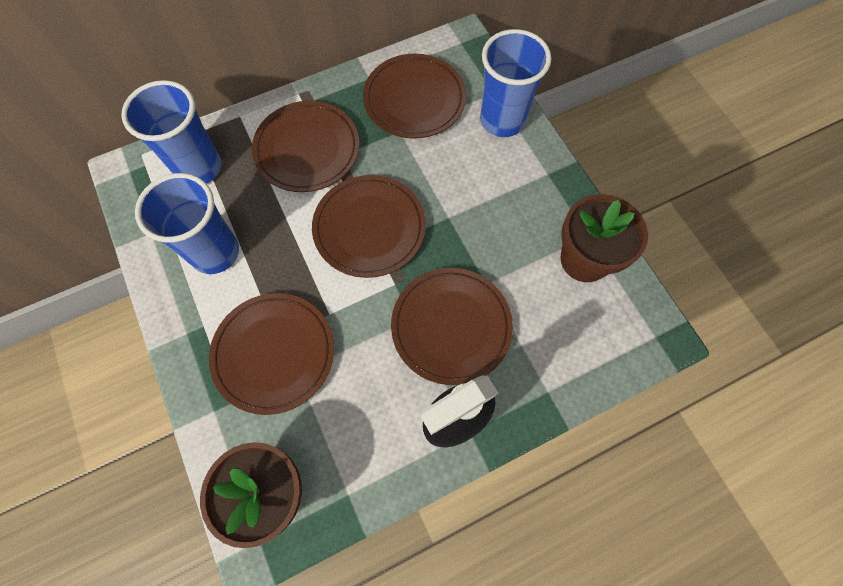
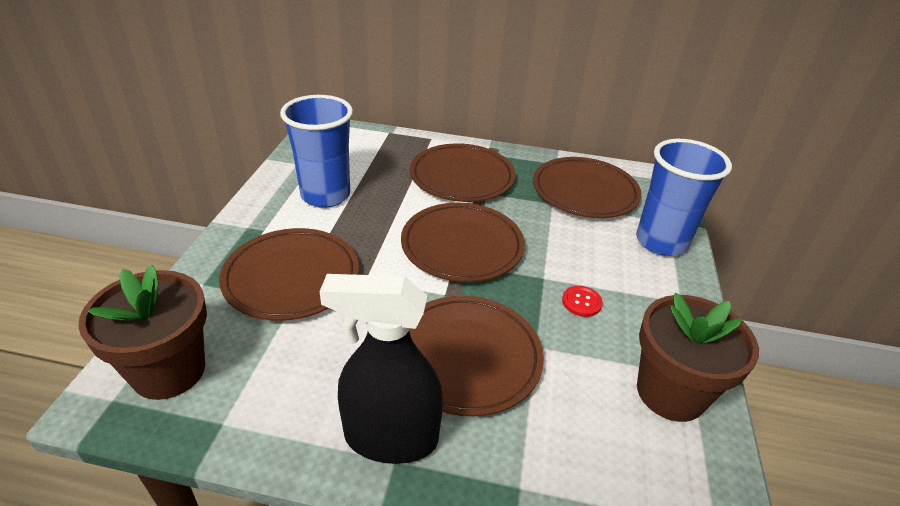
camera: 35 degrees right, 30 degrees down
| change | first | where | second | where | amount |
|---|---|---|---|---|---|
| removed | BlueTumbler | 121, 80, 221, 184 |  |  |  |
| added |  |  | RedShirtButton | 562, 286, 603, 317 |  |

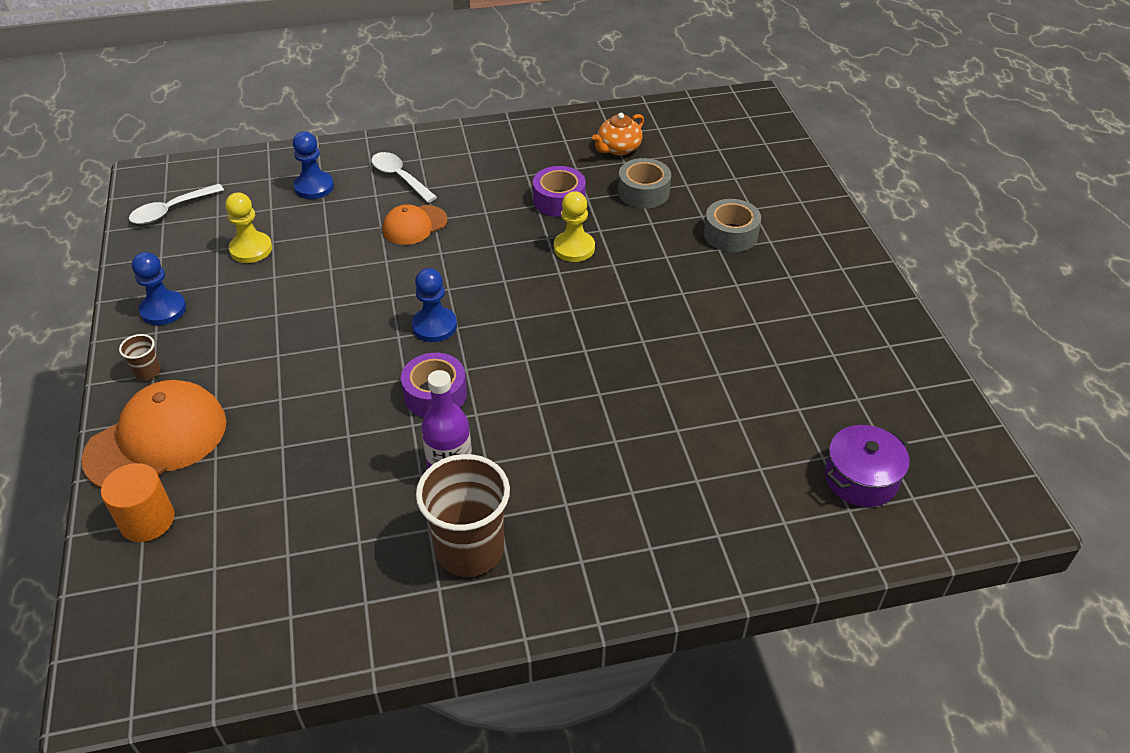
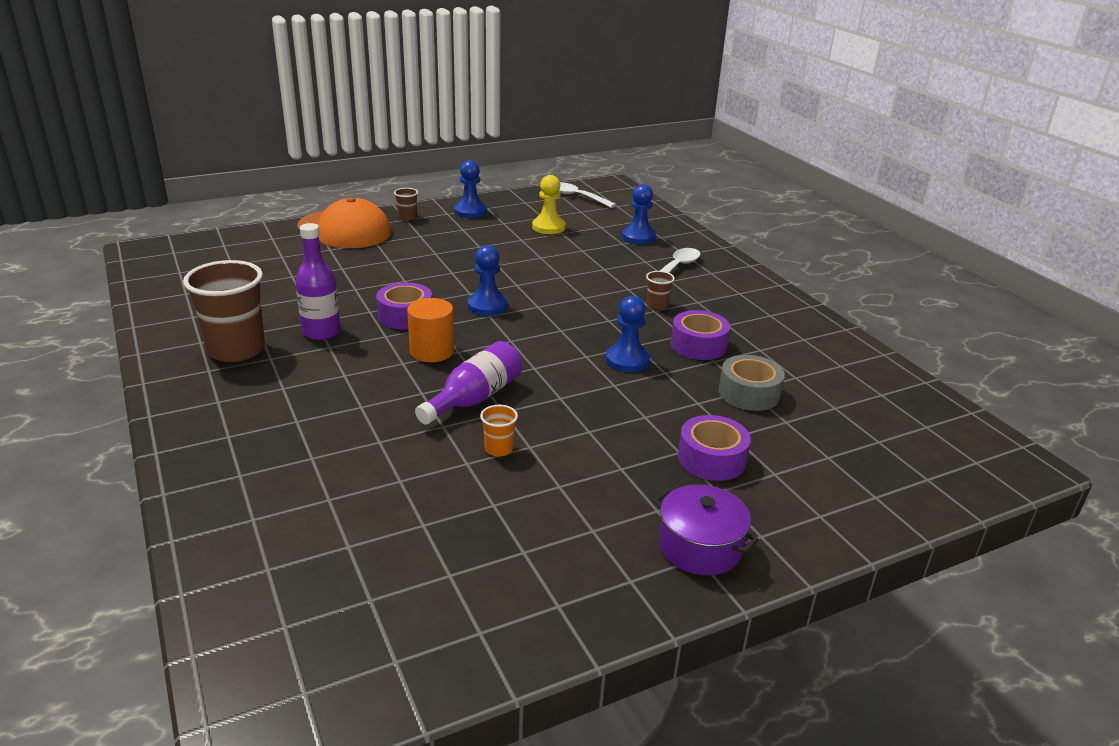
camera: 75 degrees right, 15 degrees down
| change | first | where | second | where | amount |
|---|---|---|---|---|---|
| removed | BrightOrangeCap | 383, 205, 448, 245 |  |  |  |
| removed | BrightOrangeChinaTeapot | 592, 113, 644, 155 |  |  |  |
| added |  |  | PurpleFlask | 415, 341, 522, 425 |  |
| added |  |  | BrightOrangeTumbler | 480, 405, 518, 457 |  |
| added |  |  | RussetTumbler | 646, 271, 675, 310 |  |
| moved | BrightOrangeCylinderShape | 101, 463, 175, 542 |  | 407, 298, 454, 362 |  |
| moved | PurplePot | 825, 425, 910, 507 |  | 653, 485, 759, 575 |  |
| recoloured | YellowPawn | 554, 191, 595, 262 | BluePawn | 606, 296, 650, 372 |  |
| recoloured | GreyStickyTape | 704, 199, 761, 252 | PurpleStickyTape | 678, 415, 751, 481 |  |

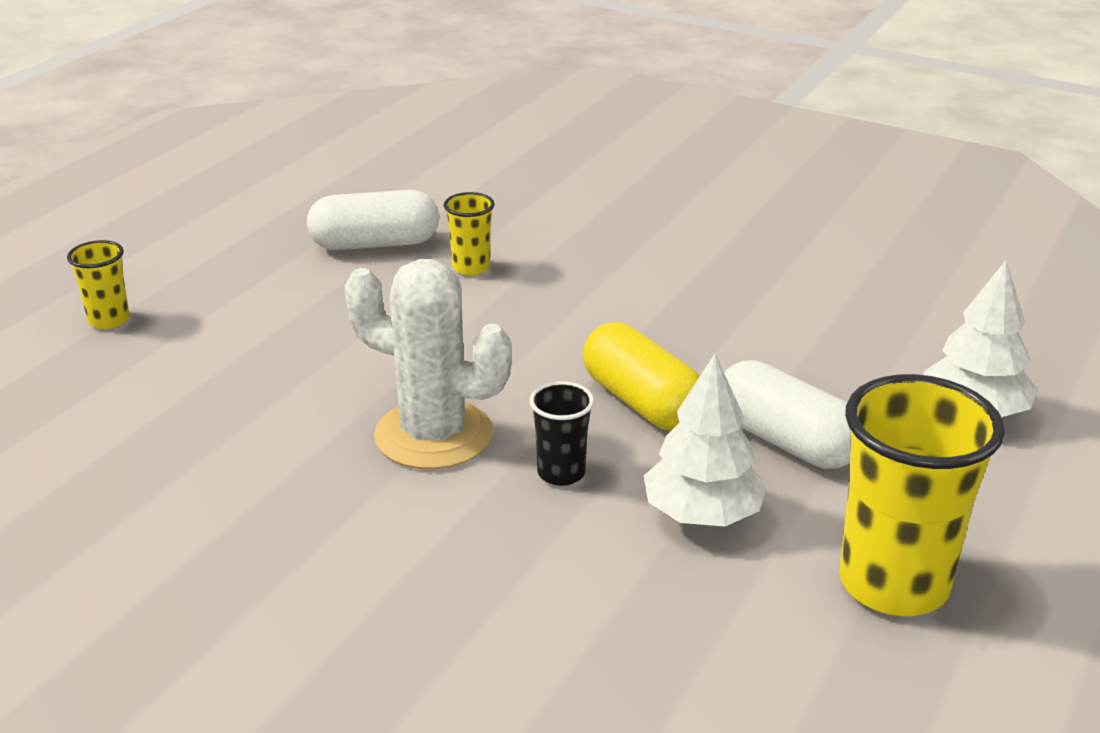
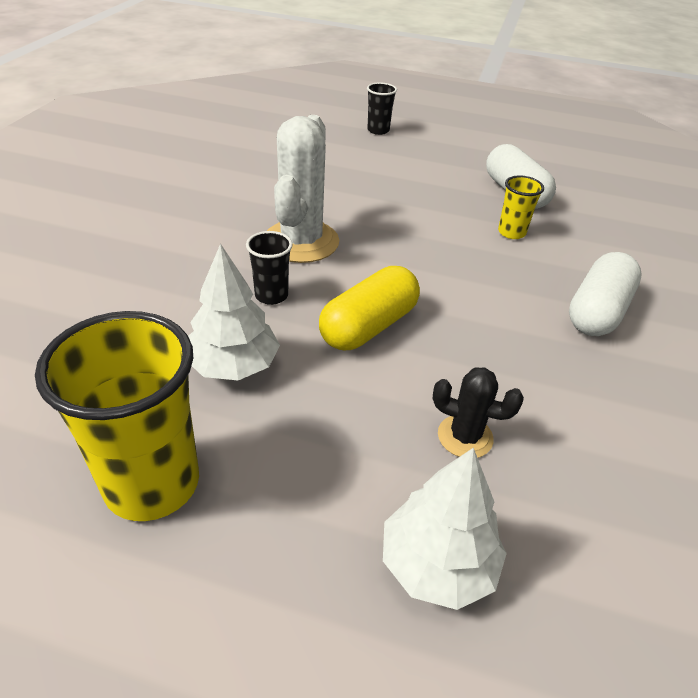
camera: 75 degrees right, 10 degrees up
| change | first | where | second | where | amount |
|---|---|---|---|---|---|
| added |  |  | BlackCactus | 433, 367, 524, 458 |  |
| moved | WhitePillShape | 724, 360, 851, 469 |  | 569, 252, 642, 336 |  |
| recoloured | YellowTumbler | 67, 240, 130, 329 | BlackTumbler | 367, 82, 397, 135 |  |

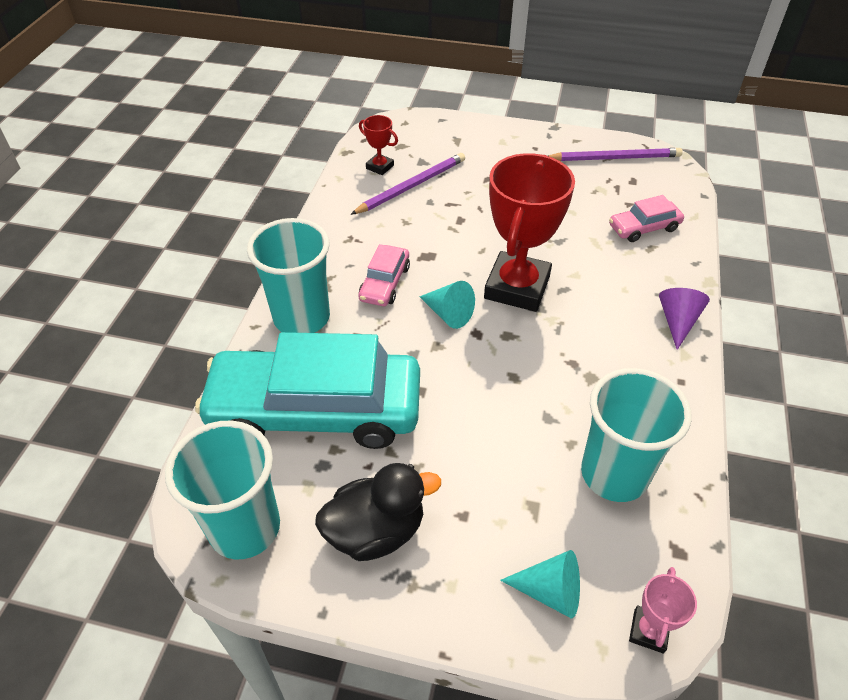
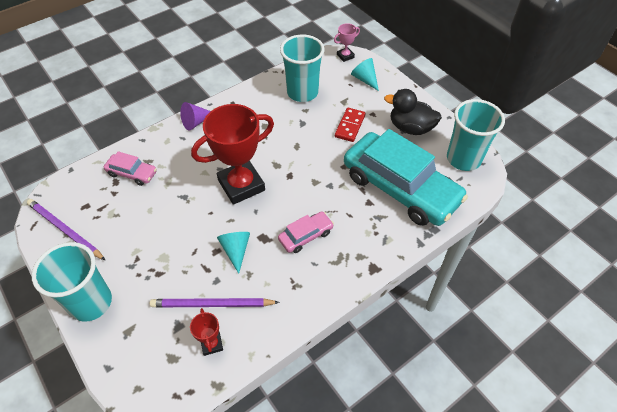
camera: 140 degrees left, 5 degrees up
| change | first | where | second | where | amount |
|---|---|---|---|---|---|
| added |  |  | RedDominoTile | 335, 108, 366, 142 |  |
| moved | AquaTumbler | 247, 218, 330, 333 |  | 32, 242, 112, 322 |  |
| moved | AquaConeShape | 420, 281, 475, 329 |  | 217, 232, 250, 274 |  |

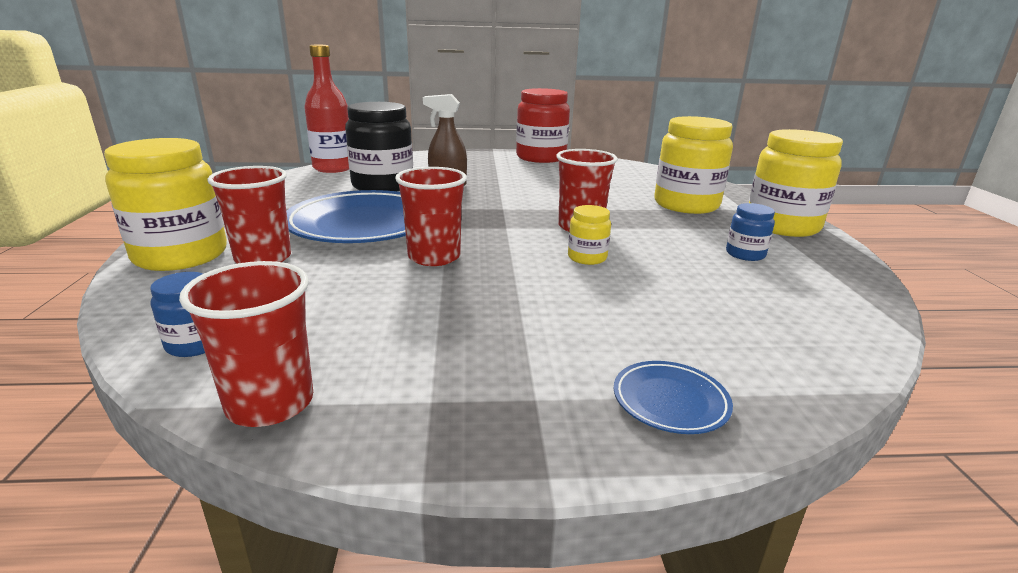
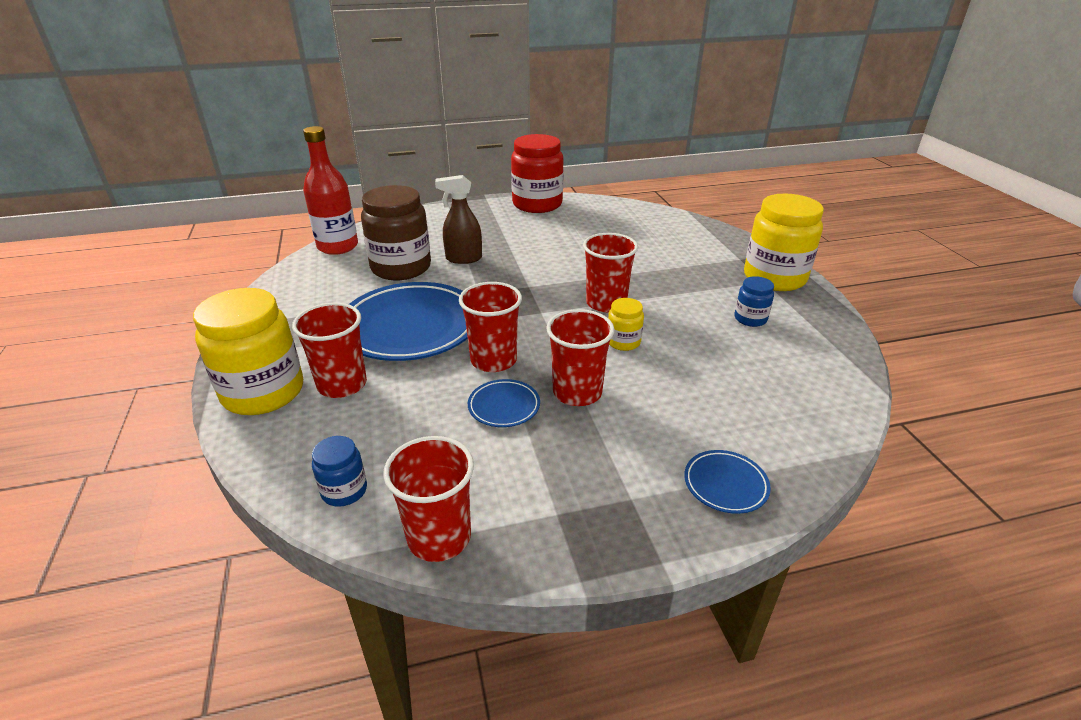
camera: 10 degrees left, 10 degrees up
| change | first | where | second | where | amount |
|---|---|---|---|---|---|
| removed | YellowPreserveJar | 654, 116, 733, 214 |  |  |  |
| added |  |  | BlueFlatDish | 468, 379, 540, 427 |  |
| added |  |  | RedTumbler | 546, 309, 615, 406 |  |
| recoloured | BlackPreserveJar | 345, 102, 413, 191 | RussetPreserveJar | 361, 185, 431, 280 |  |

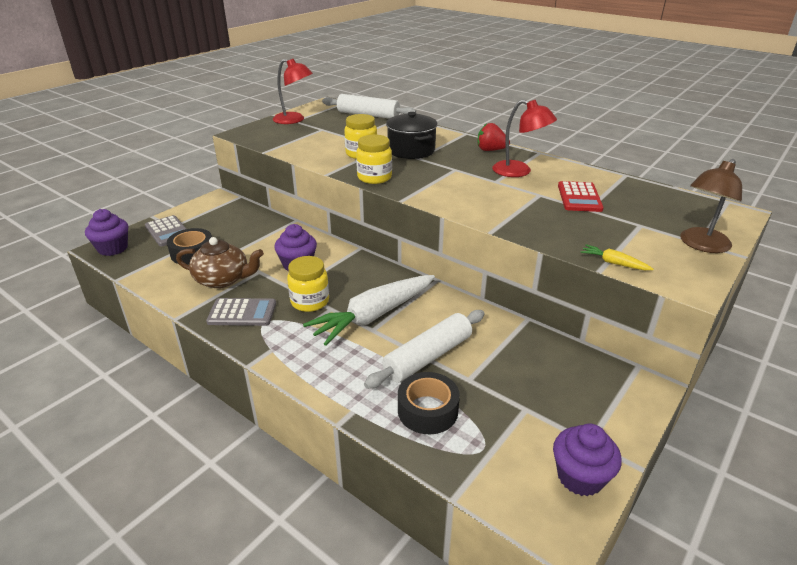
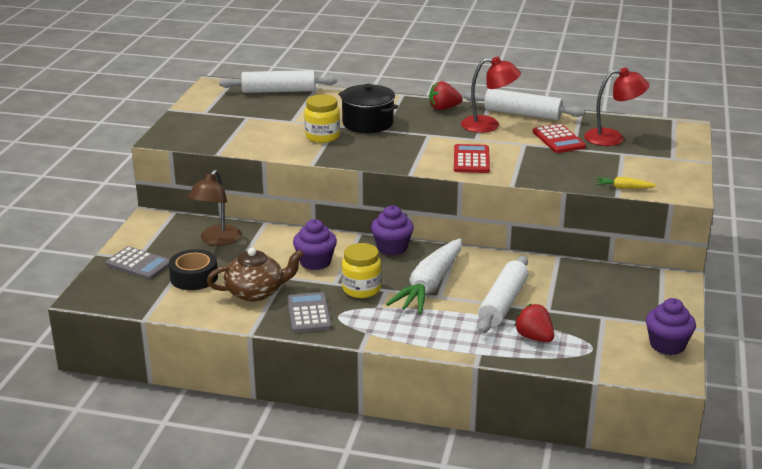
camera: 25 degrees left, 5 degrees down
| change | first | where | second | where | amount |
|---|---|---|---|---|---|
| removed | YellowPreserveJar | 356, 135, 392, 184 |  |  |  |
| added |  |  | RedAddingMachine | 454, 144, 490, 173 |  |
| added |  |  | WhiteDoughRoller | 464, 89, 585, 120 |  |
| moved | PurpleCupcake | 85, 209, 128, 256 |  | 371, 205, 414, 255 |  |
| moved | RedReadingLamp | 273, 59, 313, 124 |  | 584, 68, 650, 146 |  |
| moved | RussetReadingLamp | 680, 159, 742, 253 |  | 188, 170, 242, 246 |  |
| replaced | BlackStickyTape | 398, 372, 460, 434 | RedToyStrawberry | 514, 304, 554, 342 |  |
| turned | GreyAddingMachine | 206, 298, 276, 326 |  | 287, 292, 332, 333 | 75 degrees counterclockwise |

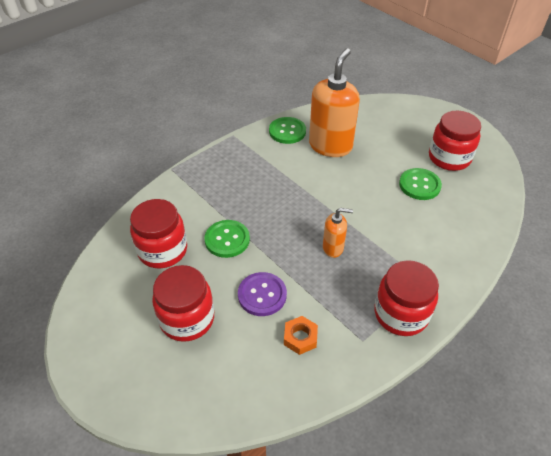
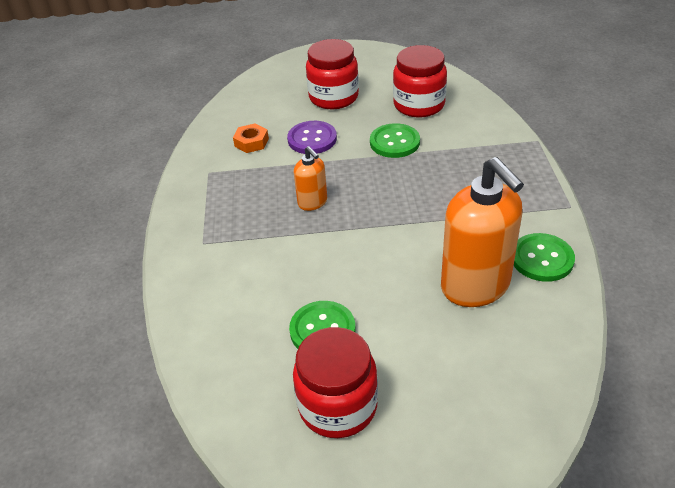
camera: 130 degrees right, 5 degrees down
| change | first | where | second | where | amount |
|---|---|---|---|---|---|
| removed | RedPreserveJar | 374, 260, 439, 336 |  |  |  |
| turned | BrightOrangeSoapDispenser | 323, 208, 353, 258 |  | 294, 146, 327, 211 | 75 degrees counterclockwise |

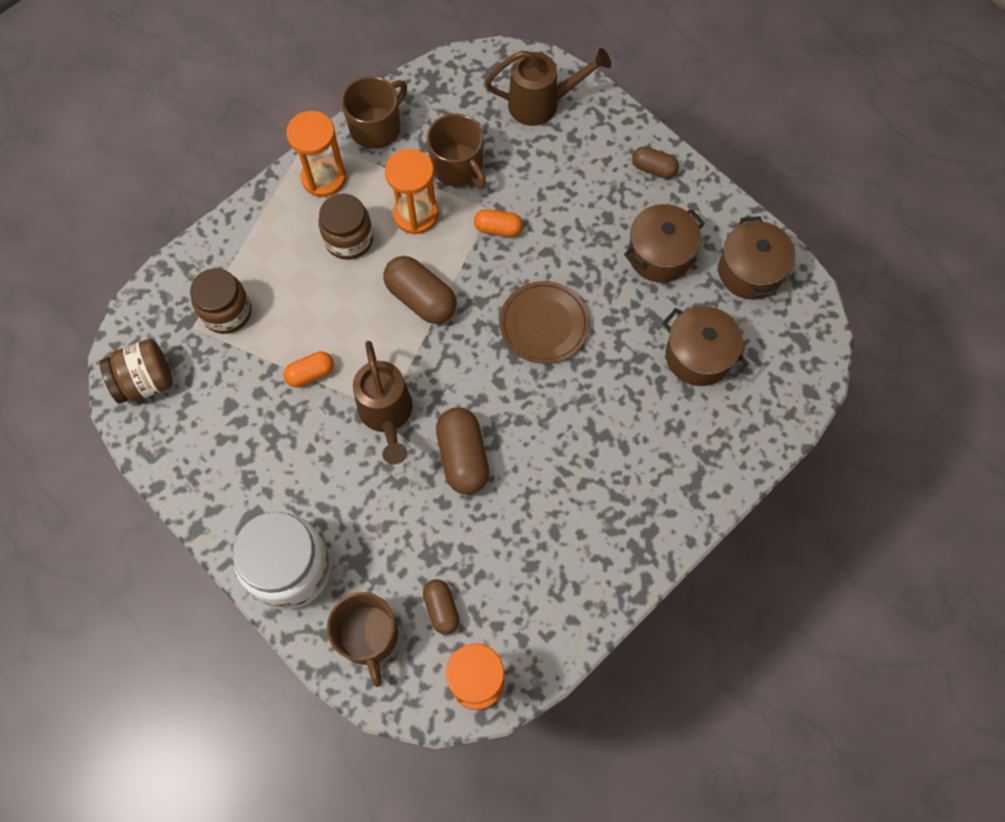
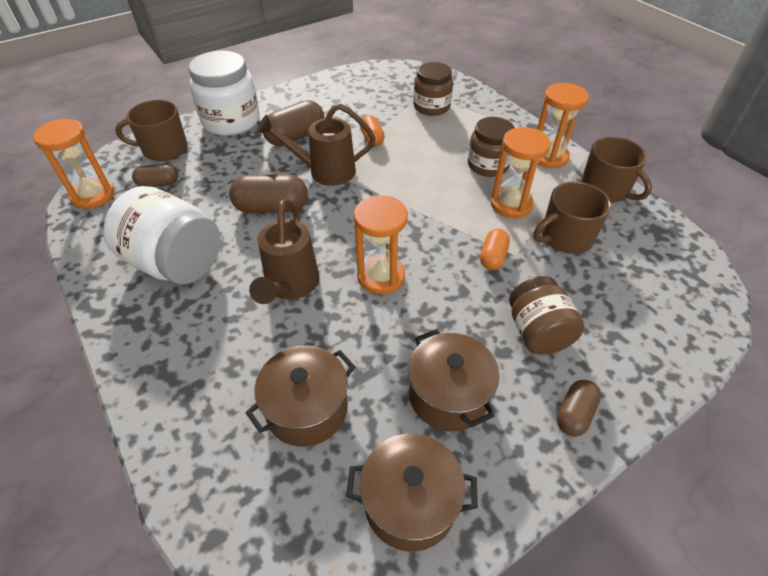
camera: 100 degrees right, 20 degrees down
| change | first | where | second | where | amount |
|---|---|---|---|---|---|
| added |  |  | WhitePreserveJar | 103, 186, 221, 284 |  |
| moved | RussetPreserveJar | 100, 339, 173, 403 |  | 509, 276, 585, 355 |  |
| moved | RussetPillShape | 384, 256, 457, 324 |  | 263, 100, 325, 146 |  |
| moved | RussetWateringPot | 485, 48, 611, 126 |  | 249, 199, 319, 304 |  |
| replaced | RussetFlatDish | 499, 281, 590, 364 | BrightOrangeSandglass | 354, 195, 408, 294 |  |

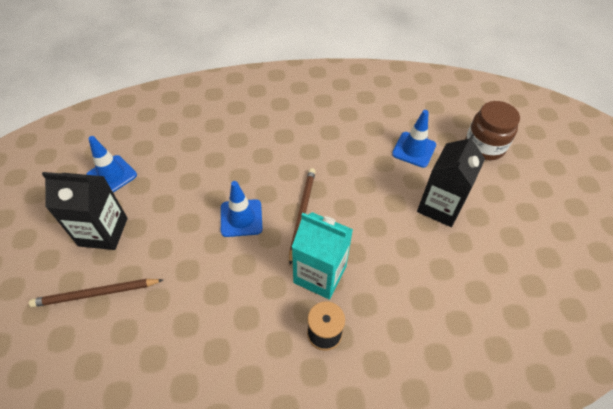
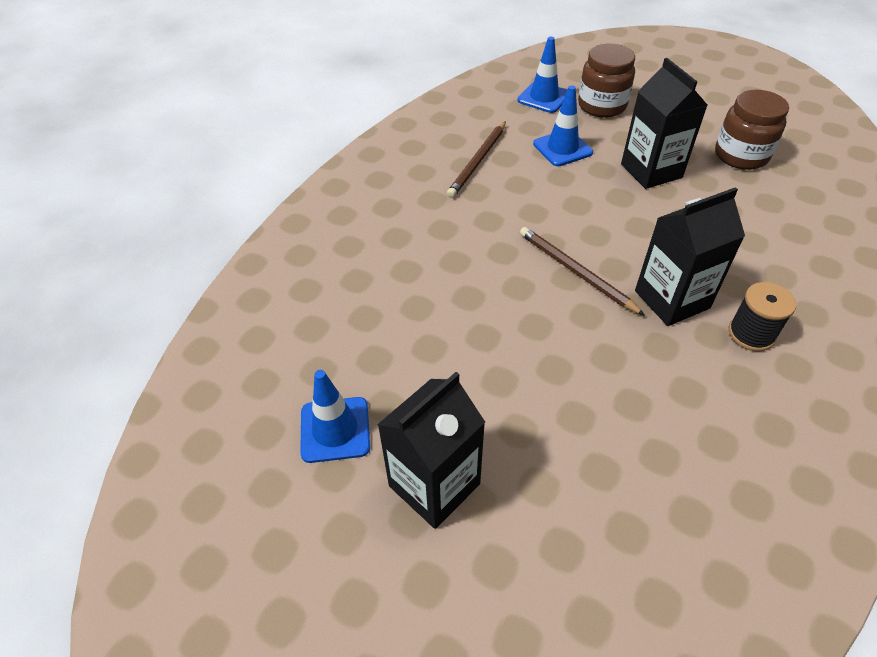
camera: 50 degrees left, 5 degrees down
| change | first | where | second | where | amount |
|---|---|---|---|---|---|
| added |  |  | RussetPreserveJar | 715, 90, 789, 170 |  |
| moved | RussetLeadPencil | 29, 279, 163, 307 |  | 447, 121, 506, 198 |  |
| moved | BlueRoadCone | 221, 181, 263, 237 |  | 517, 37, 567, 113 |  |
| recoloured | AquaMilkCarton | 292, 212, 353, 300 | BlackMilkCarton | 635, 187, 745, 326 |  |

